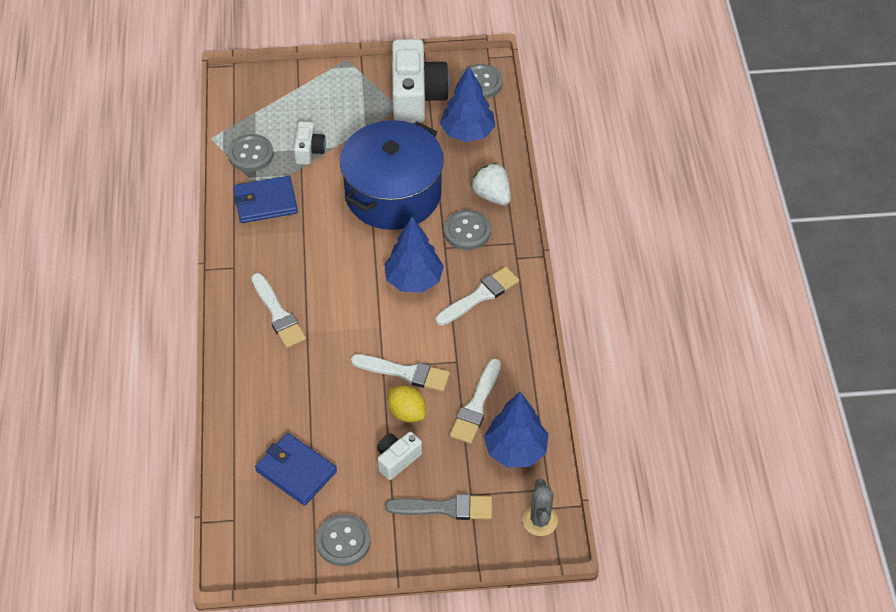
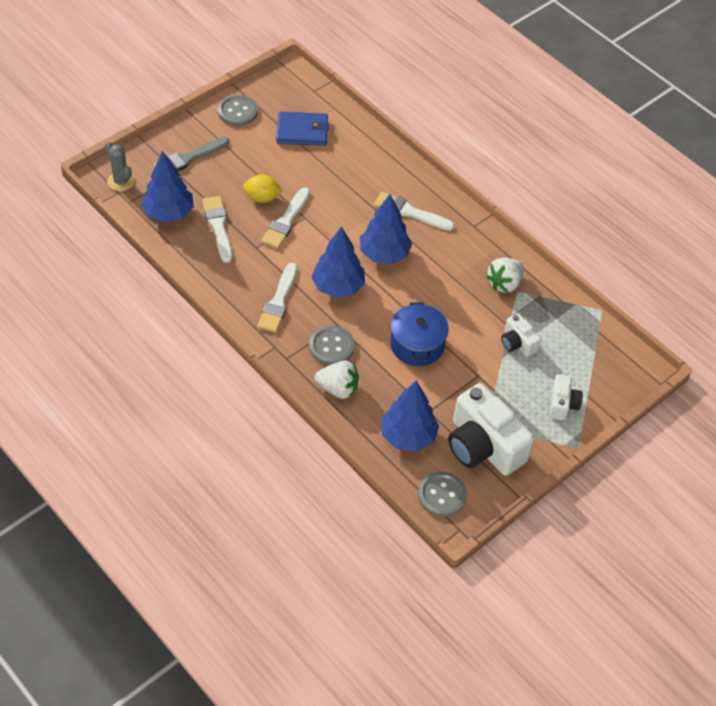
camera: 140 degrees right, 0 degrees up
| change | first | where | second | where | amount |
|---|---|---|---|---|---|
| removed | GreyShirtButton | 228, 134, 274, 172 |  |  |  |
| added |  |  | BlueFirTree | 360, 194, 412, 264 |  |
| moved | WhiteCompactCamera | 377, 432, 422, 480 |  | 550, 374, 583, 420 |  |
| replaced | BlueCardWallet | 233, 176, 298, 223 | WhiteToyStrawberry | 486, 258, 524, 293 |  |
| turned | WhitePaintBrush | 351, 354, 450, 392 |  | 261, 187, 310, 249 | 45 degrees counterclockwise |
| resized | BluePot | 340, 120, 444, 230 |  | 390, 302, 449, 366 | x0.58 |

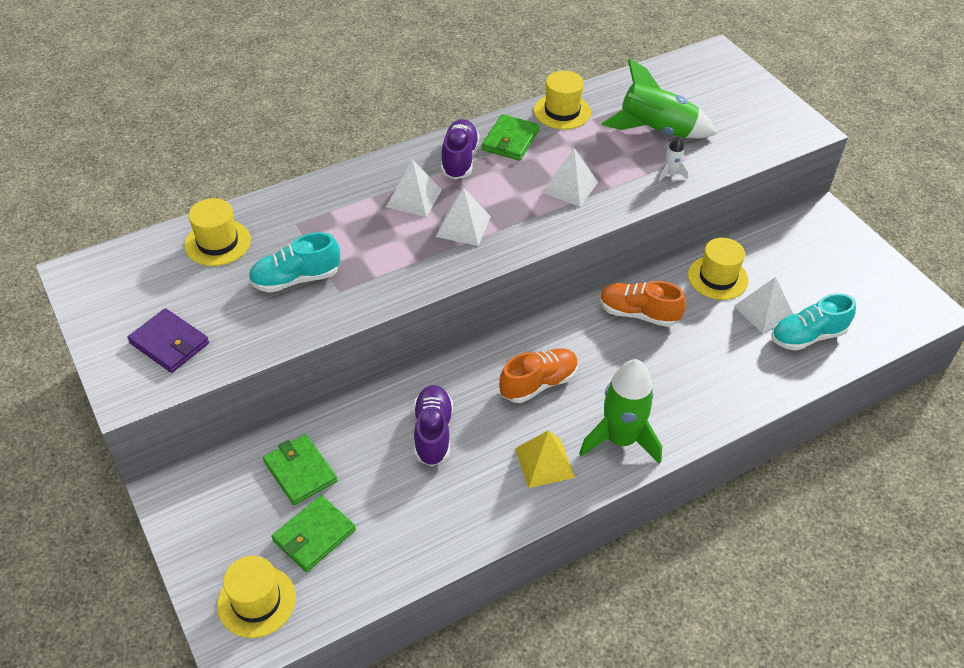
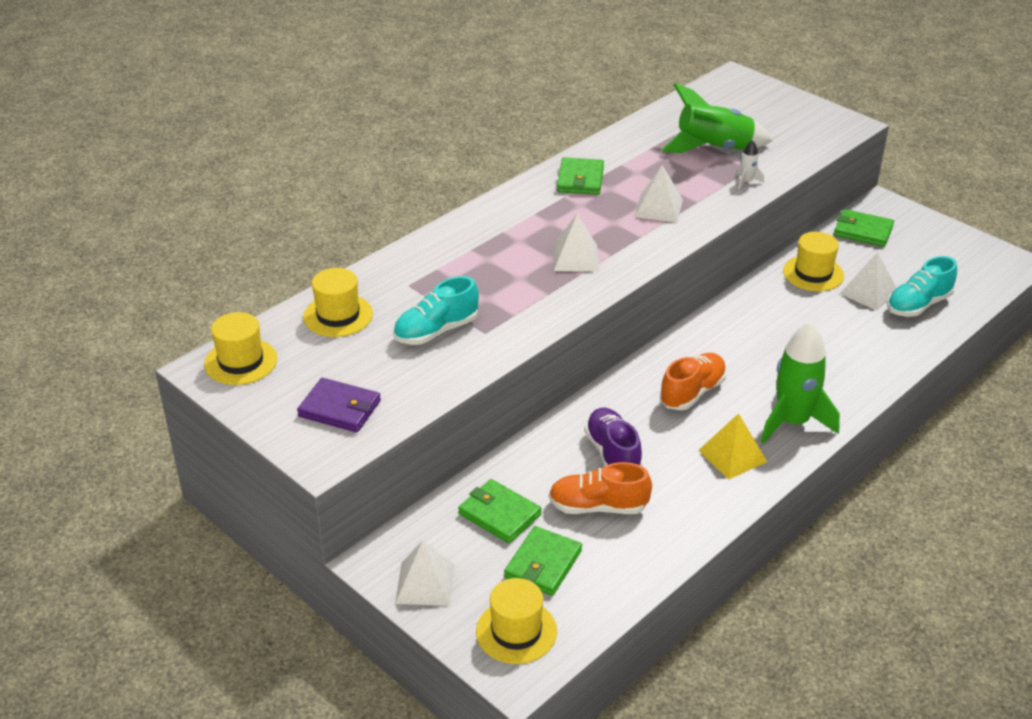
camera: 15 degrees left, 10 degrees down
| change | first | where | second | where | amount |
|---|---|---|---|---|---|
| removed | PurpleSneaker | 441, 119, 479, 179 |  |  |  |
| added |  |  | LeafGreenCardWallet | 834, 209, 894, 247 |  |
| moved | WhitePyramid | 386, 159, 442, 217 |  | 395, 540, 455, 606 |  |
| moved | YellowTallHat | 534, 71, 591, 130 |  | 204, 312, 277, 385 |  |
| moved | BrightOrangeSneaker | 599, 281, 686, 327 |  | 549, 462, 652, 514 |  |

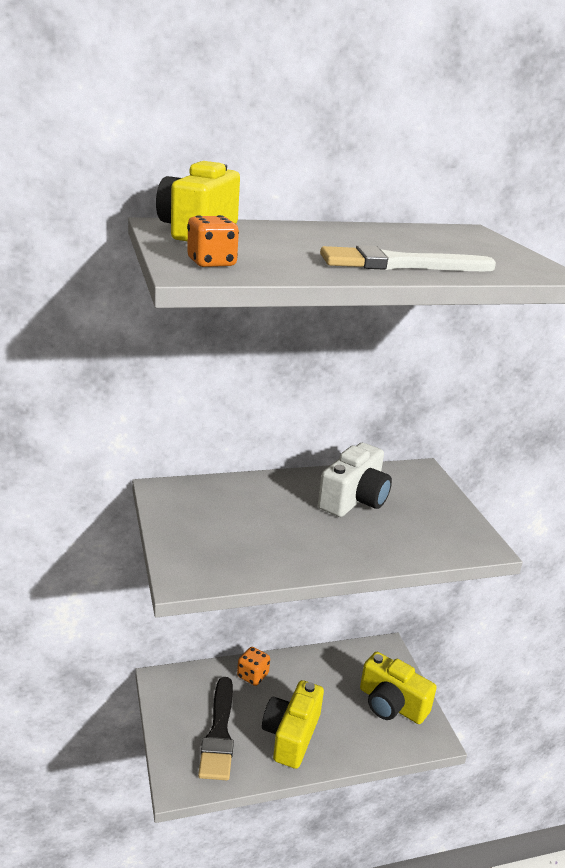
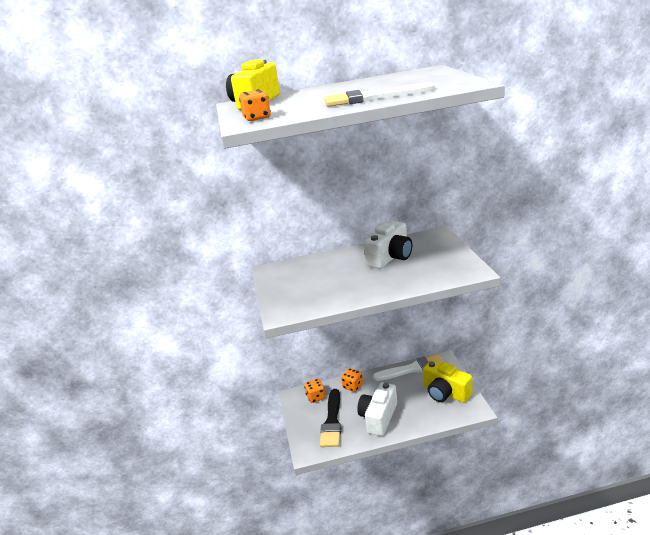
camera: 10 degrees right, 0 degrees up
| change | first | where | second | where | amount |
|---|---|---|---|---|---|
| added |  |  | BrightOrangeDie | 304, 379, 326, 403 |  |
| added |  |  | WhitePaintBrush | 373, 354, 444, 381 |  |
| recoloured | YellowCompactCamera | 262, 680, 324, 769 | WhiteCompactCamera | 357, 382, 397, 436 |  |

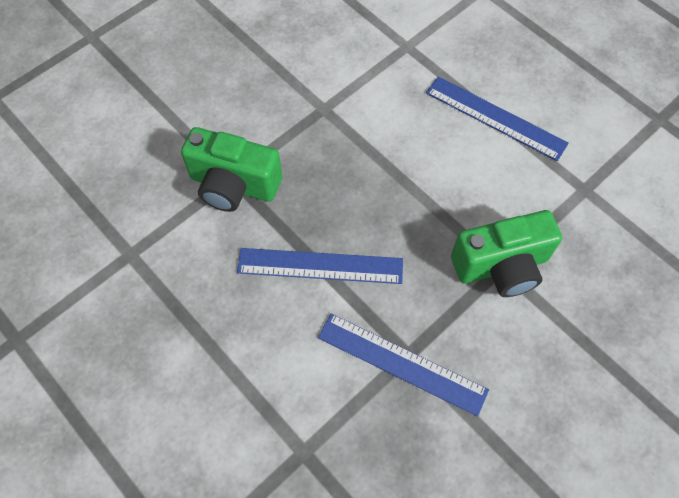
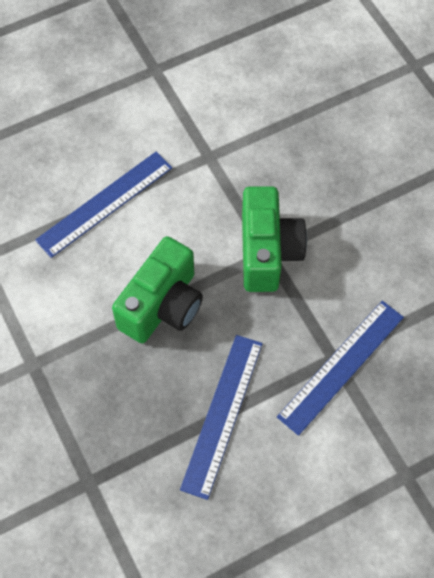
camera: 75 degrees left, 0 degrees up
| change | first | where | second | where | amount |
|---|---|---|---|---|---|
| moved | LeafGreenCompactCamera | 181, 127, 282, 212 |  | 112, 236, 203, 343 |  |

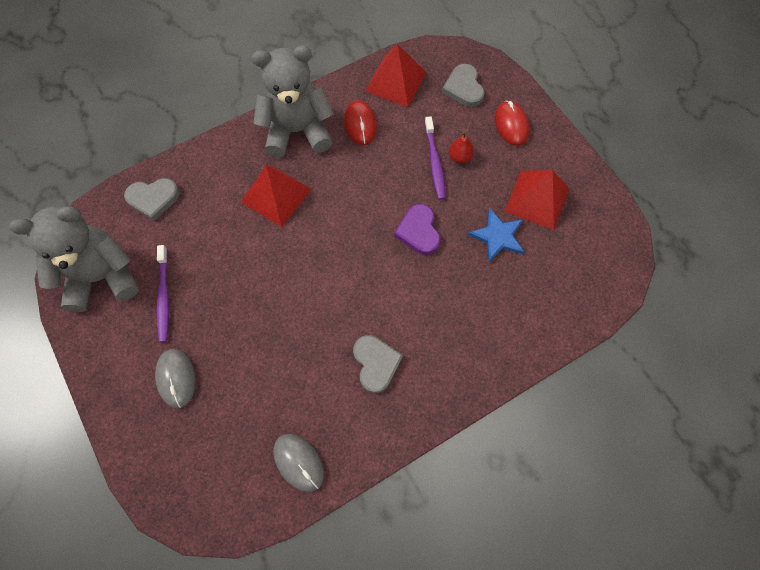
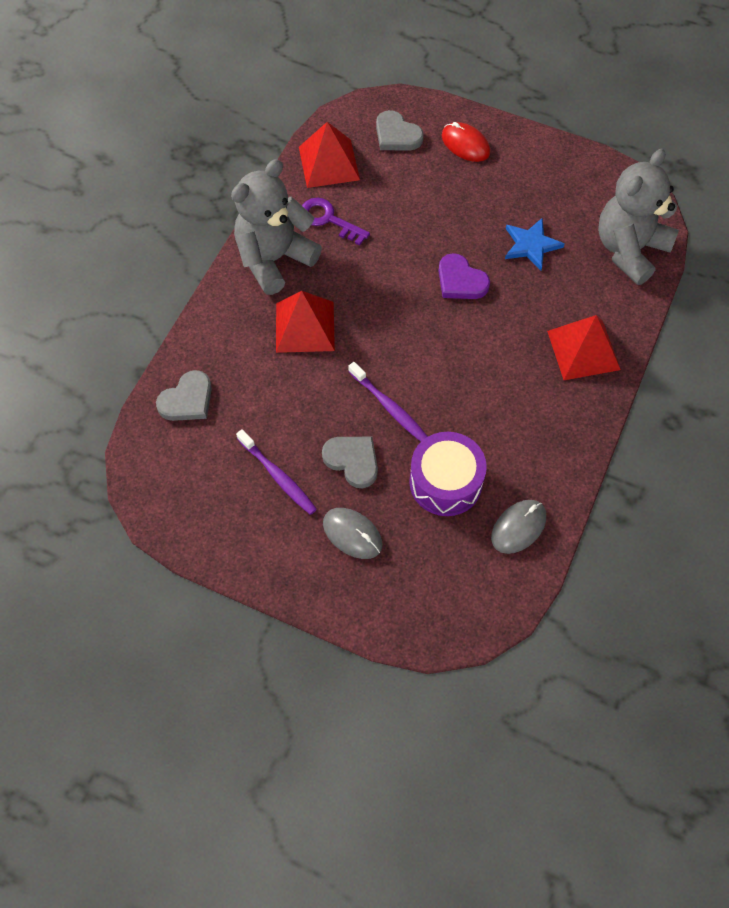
camera: 35 degrees left, 5 degrees down
| change | first | where | second | where | amount |
|---|---|---|---|---|---|
| removed | RedToyPear | 449, 132, 474, 163 |  |  |  |
| added |  |  | PurpleSnareDrum | 409, 432, 487, 516 |  |
| moved | GreyStuffedBear | 9, 206, 139, 312 |  | 598, 149, 679, 285 |  |
| moved | GreyLoveHeart | 353, 335, 403, 393 |  | 322, 437, 378, 488 |  |
| moved | PurpleToothBrush | 425, 116, 446, 200 |  | 348, 362, 428, 442 |  |
| moved | RedPyramid | 505, 170, 569, 230 |  | 547, 315, 621, 380 |  |
| replaced | RedPcMouse | 344, 100, 377, 145 | PurpleKey | 302, 198, 370, 246 |  |
| turned | GreyPcMouse | 273, 434, 324, 492 |  | 491, 500, 546, 554 | 60 degrees counterclockwise |

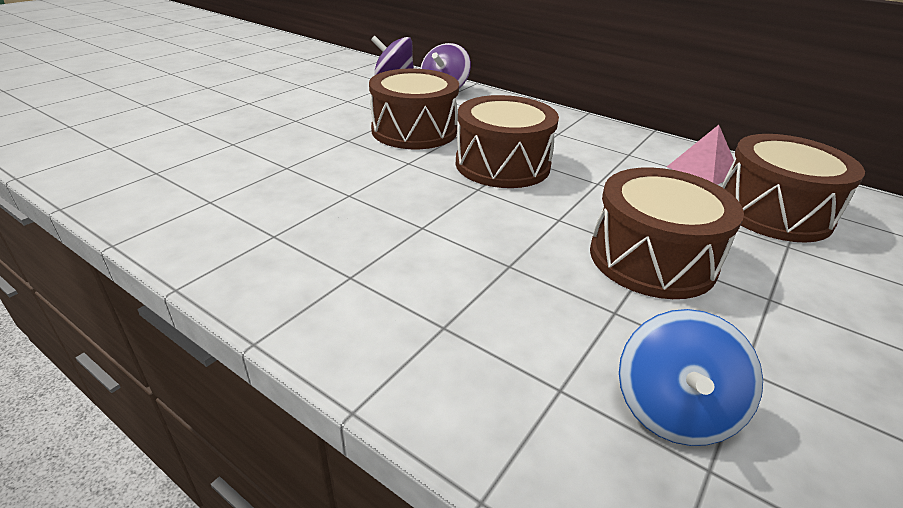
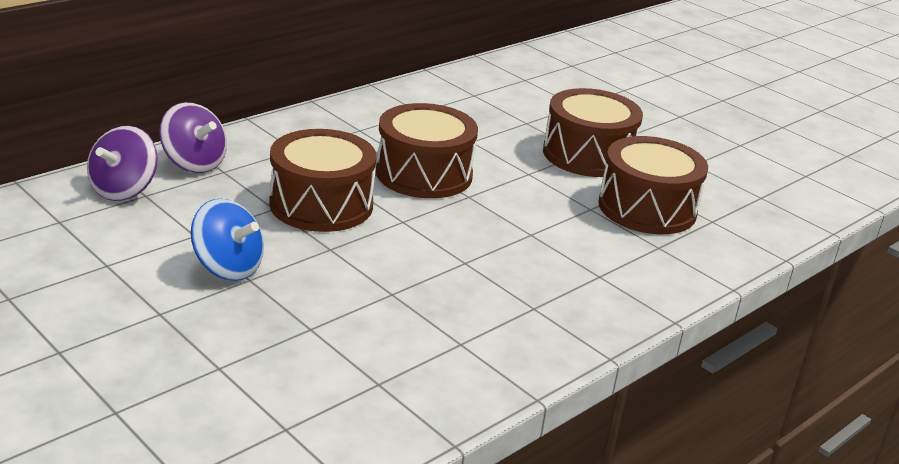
camera: 80 degrees left, 5 degrees down
| change | first | where | second | where | amount |
|---|---|---|---|---|---|
| removed | RosePinkPyramid | 667, 125, 734, 185 |  |  |  |
| moved | BlueSpinningTop | 619, 309, 763, 446 |  | 191, 199, 264, 281 |  |
| moved | RussetSnareDrum | 722, 134, 865, 242 |  | 598, 136, 708, 234 |  |

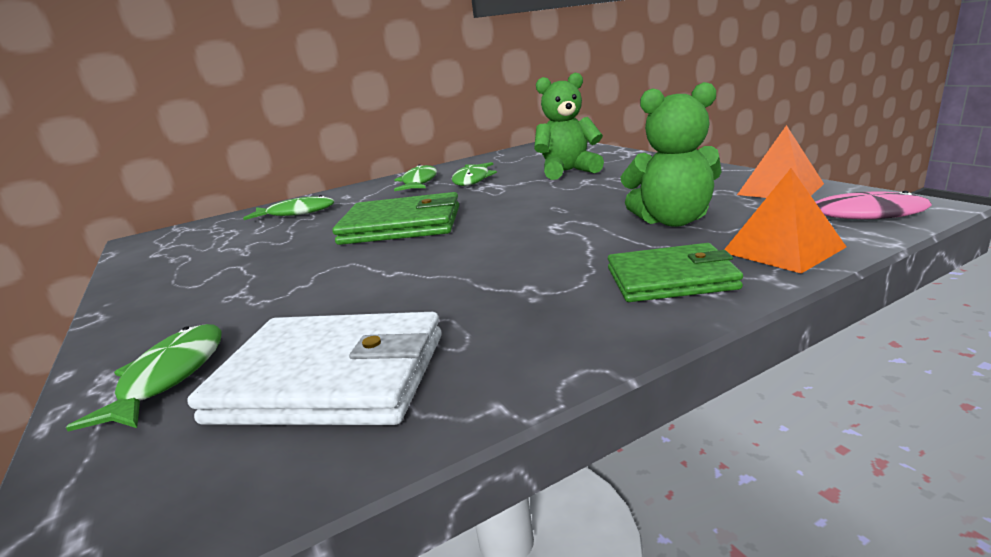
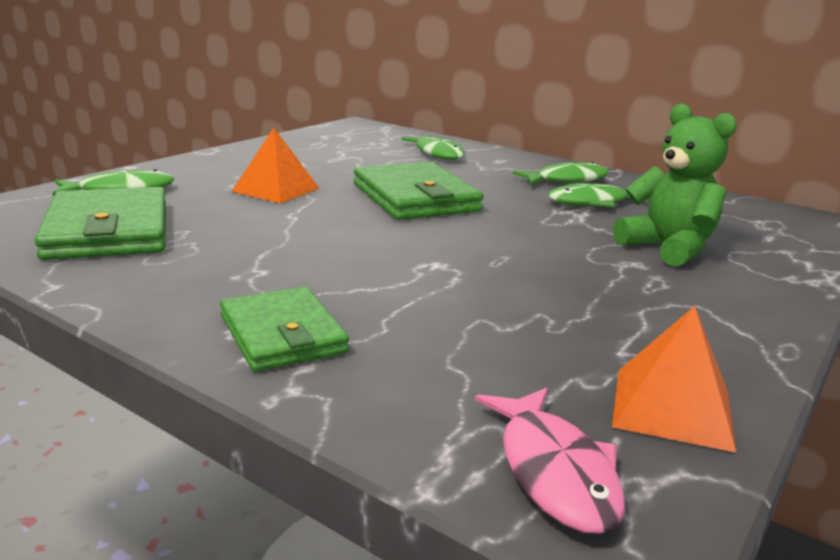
camera: 60 degrees right, 0 degrees up
| change | first | where | second | where | amount |
|---|---|---|---|---|---|
| removed | LeafGreenStuffedBear | 621, 82, 722, 227 |  |  |  |
| moved | BrightOrangePyramid | 724, 168, 846, 274 |  | 231, 128, 319, 203 |  |
| recoloured | WhiteCardWallet | 187, 312, 442, 425 | LeafGreenCardWallet | 35, 187, 166, 260 |  |

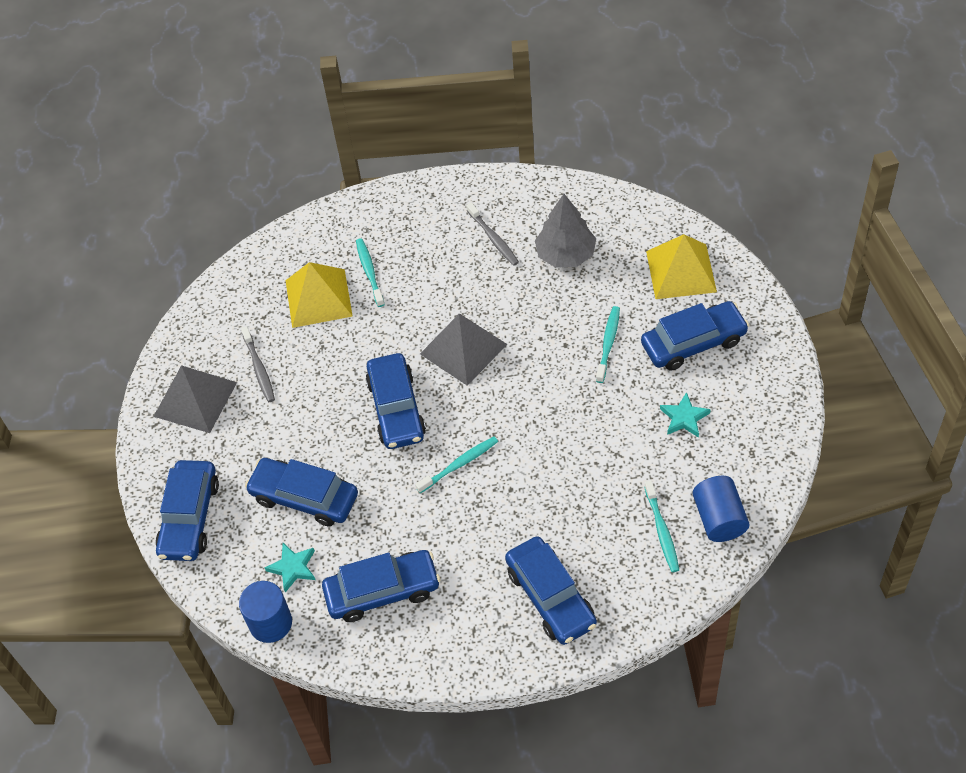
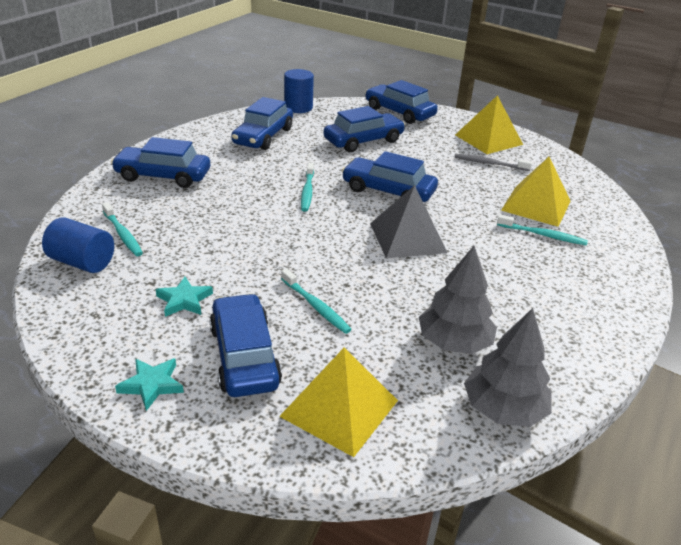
camera: 120 degrees right, 20 degrees down
| change | first | where | second | where | amount |
|---|---|---|---|---|---|
| removed | GreyToothBrush | 466, 202, 519, 266 |  |  |  |
| added |  |  | GreyFirTree | 464, 308, 552, 427 |  |
| moved | AquaFivePointedStar | 265, 543, 316, 592 |  | 115, 358, 184, 411 |  |
| recoloured | GreyPyramid | 153, 365, 237, 433 | YellowPyramid | 455, 95, 523, 154 |  |
| turned | BlueAutomobile | 641, 301, 749, 371 |  | 209, 293, 282, 397 | 150 degrees clockwise |
| turned | AquaToothBrush | 644, 480, 679, 572 |  | 102, 202, 143, 256 | 150 degrees counterclockwise |

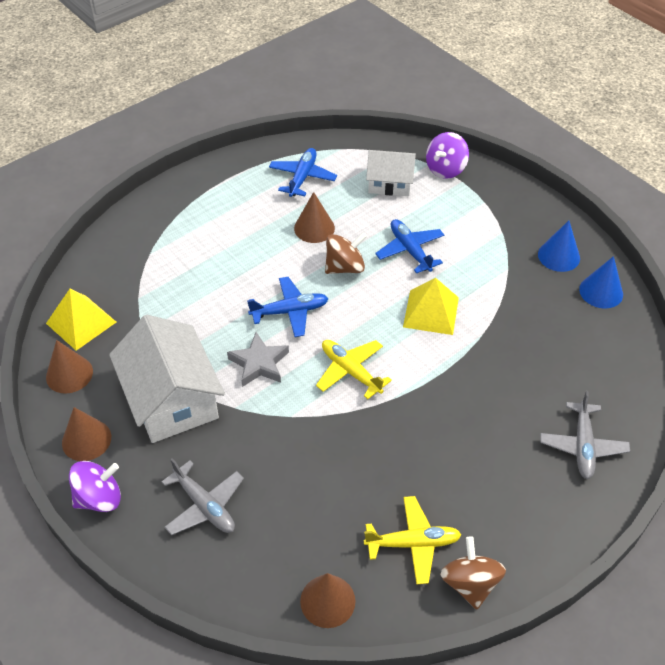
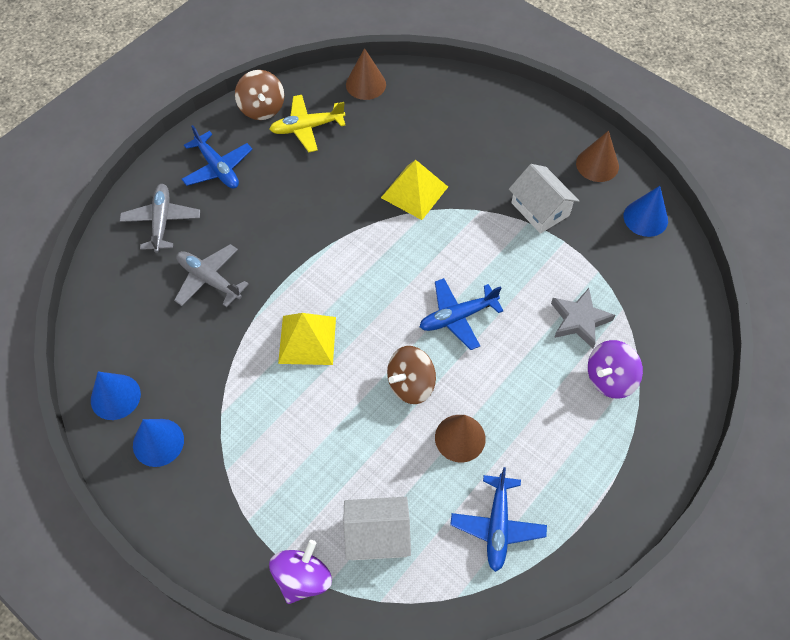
camera: 170 degrees right, 10 degrees up
| change | first | where | second | where | amount |
|---|---|---|---|---|---|
| removed | YellowPlane | 316, 340, 392, 399 |  |  |  |
| moved | YellowPyramid | 46, 289, 116, 351 |  | 381, 160, 448, 220 |  |
| moved | PurpleSpinningTop | 69, 461, 121, 512 |  | 588, 340, 643, 399 |  |
| moved | GreyPlane | 162, 458, 244, 535 |  | 174, 244, 249, 307 |  |
| moved | GreyFivePointedStar | 227, 332, 289, 387 |  | 551, 288, 615, 348 |  |
| moved | BluePlane | 375, 219, 444, 273 |  | 182, 125, 252, 189 |  |
| recoloured | RussetConeShape | 46, 340, 93, 394 | BlueConeShape | 624, 186, 668, 237 |  |
| resized | WhiteToyHouse | 109, 315, 225, 443 |  | 509, 164, 579, 234 | x0.59 |

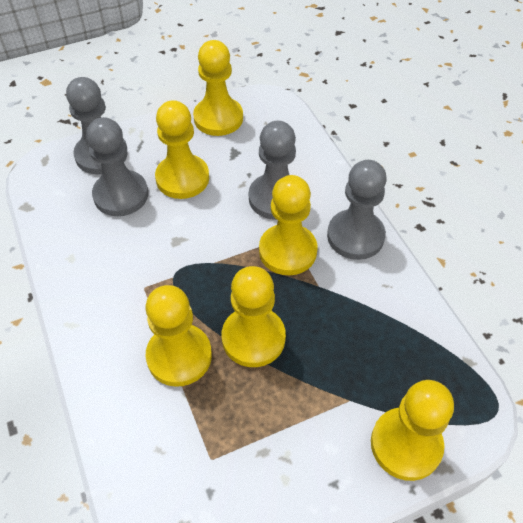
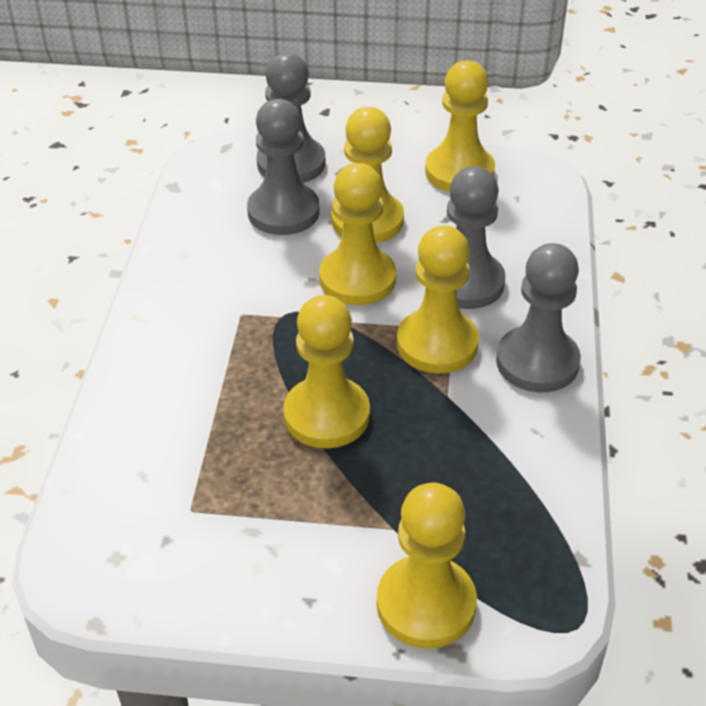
camera: 30 degrees right, 10 degrees down
| change | first | where | second | where | amount |
|---|---|---|---|---|---|
| moved | YellowPawn | 145, 285, 212, 387 |  | 319, 163, 396, 305 |  |

